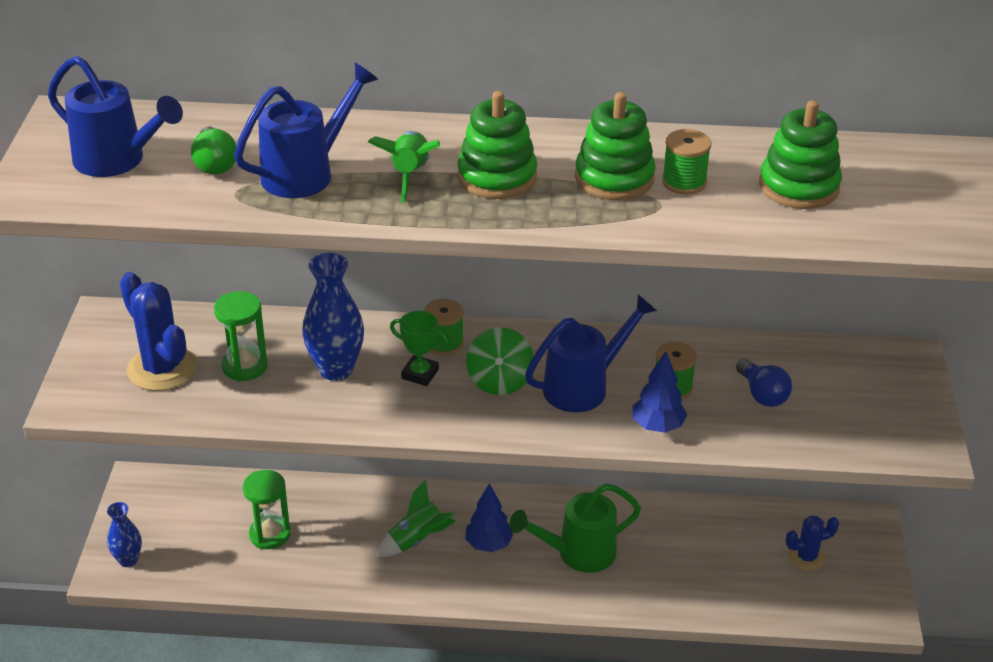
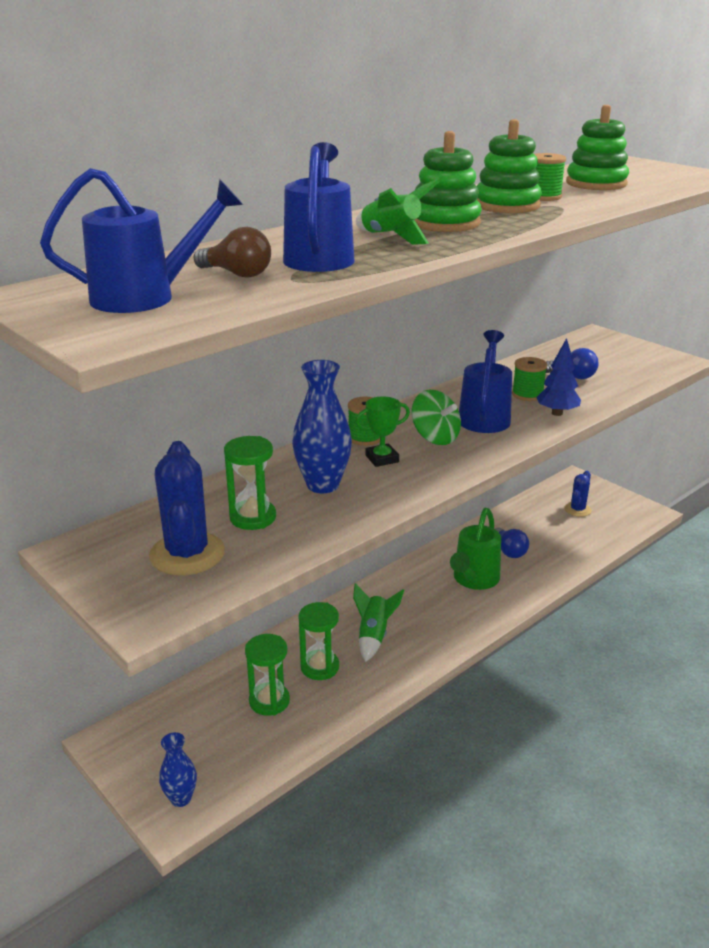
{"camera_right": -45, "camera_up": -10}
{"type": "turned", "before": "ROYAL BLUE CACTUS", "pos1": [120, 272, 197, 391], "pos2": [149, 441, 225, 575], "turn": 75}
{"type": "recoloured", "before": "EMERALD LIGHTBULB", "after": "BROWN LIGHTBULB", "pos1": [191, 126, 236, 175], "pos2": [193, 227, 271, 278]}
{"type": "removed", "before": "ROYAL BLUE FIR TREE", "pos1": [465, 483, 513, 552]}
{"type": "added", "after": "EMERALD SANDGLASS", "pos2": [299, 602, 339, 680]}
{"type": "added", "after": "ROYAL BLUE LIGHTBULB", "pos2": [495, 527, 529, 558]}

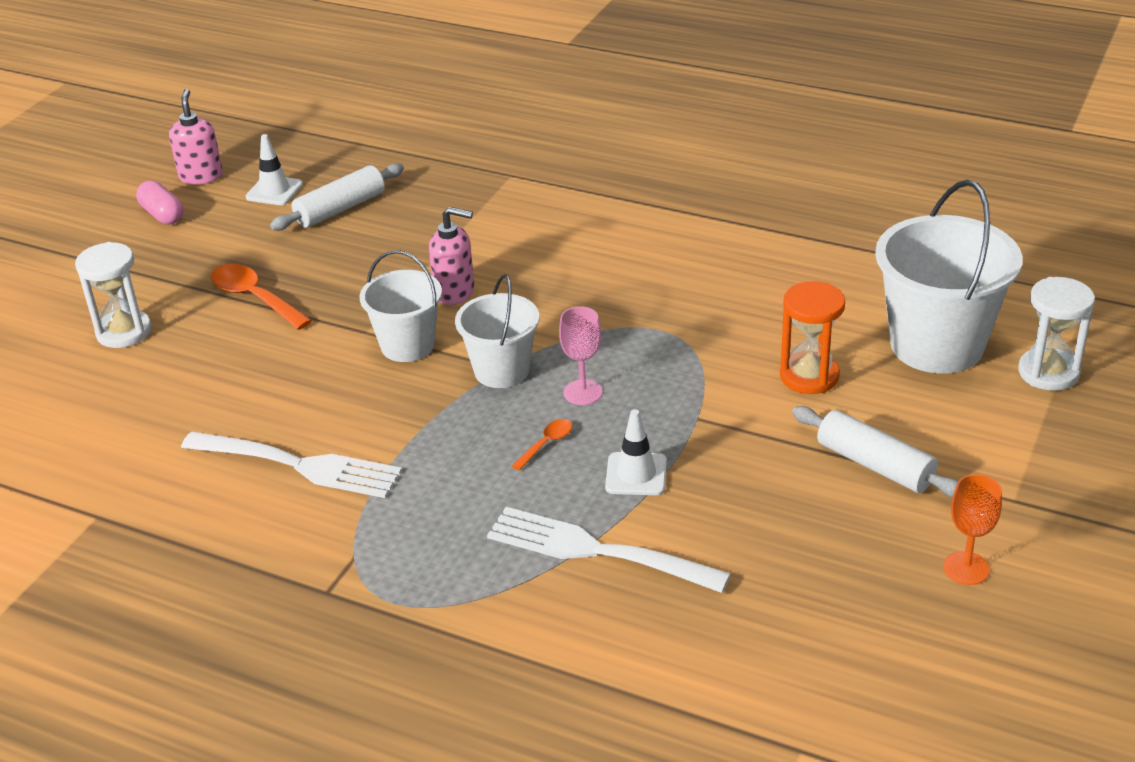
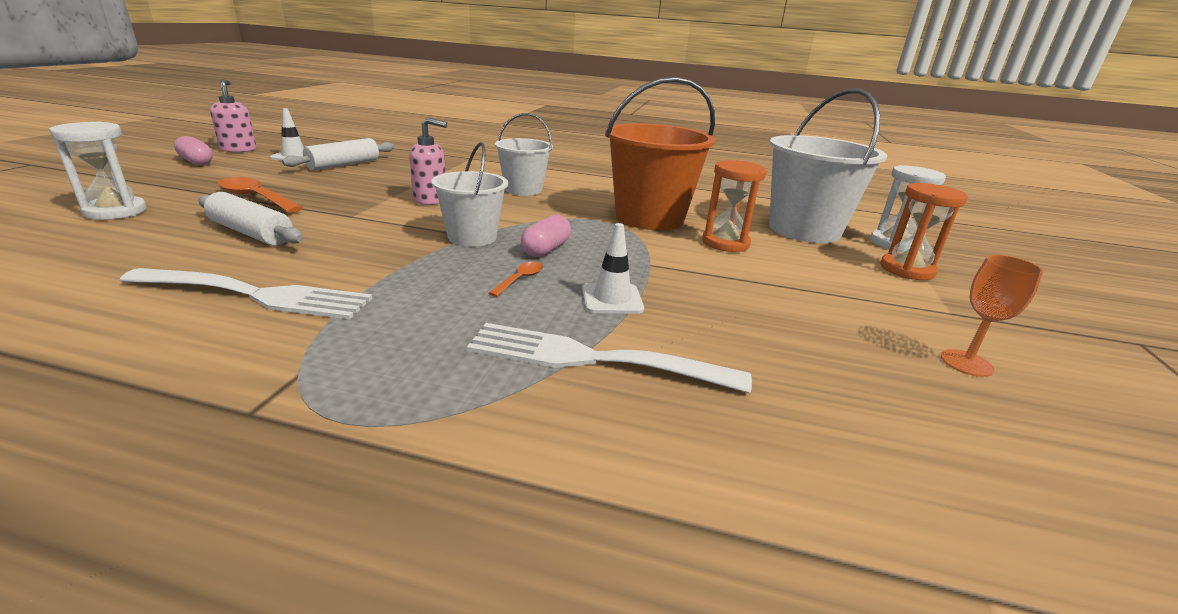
{"camera_right": -15, "camera_up": -10}
{"type": "moved", "before": "SNOW-WHITE PAIL", "pos1": [359, 250, 442, 362], "pos2": [495, 113, 553, 195]}
{"type": "replaced", "before": "PINK WINE GLASS", "after": "PINK PILL", "pos1": [559, 306, 603, 405], "pos2": [521, 215, 571, 257]}
{"type": "moved", "before": "SNOW-WHITE ROLLING PIN", "pos1": [792, 406, 958, 498], "pos2": [198, 192, 303, 246]}
{"type": "added", "after": "ORANGE-COLOURED PAIL", "pos2": [605, 77, 716, 230]}
{"type": "added", "after": "ORANGE-COLOURED SANDGLASS", "pos2": [881, 183, 968, 280]}

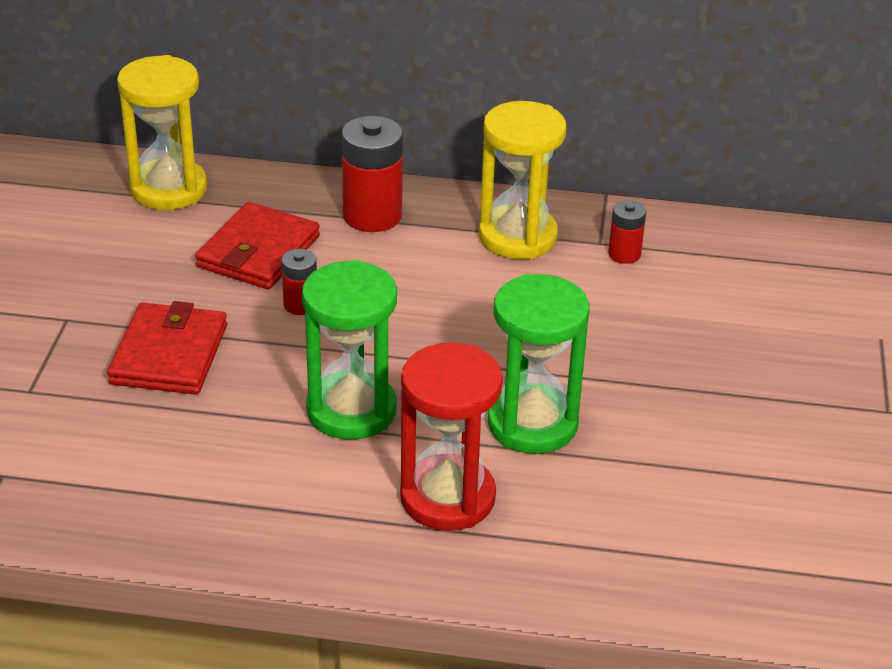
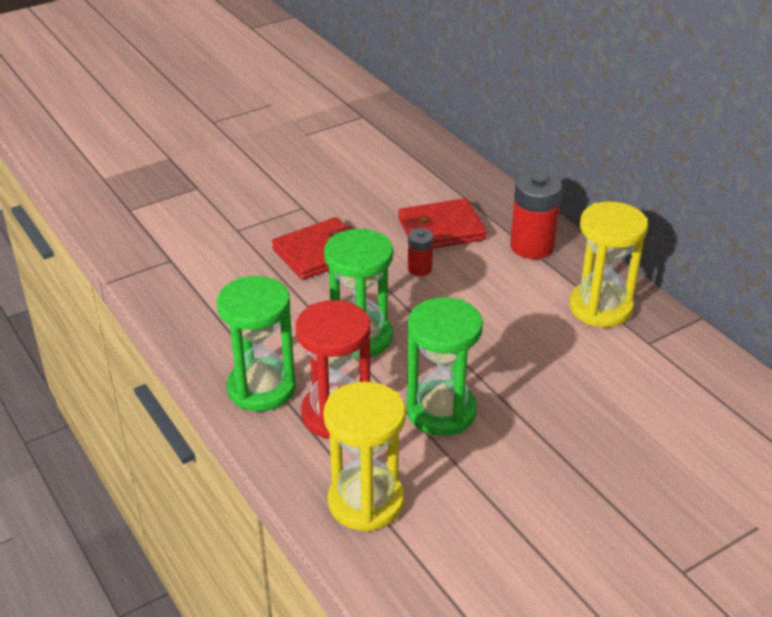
{"camera_right": 50, "camera_up": 0}
{"type": "moved", "before": "YELLOW SANDGLASS", "pos1": [117, 55, 207, 210], "pos2": [323, 382, 406, 532]}
{"type": "removed", "before": "CRIMSON POWER CELL", "pos1": [608, 200, 646, 264]}
{"type": "added", "after": "EMERALD SANDGLASS", "pos2": [217, 276, 296, 411]}

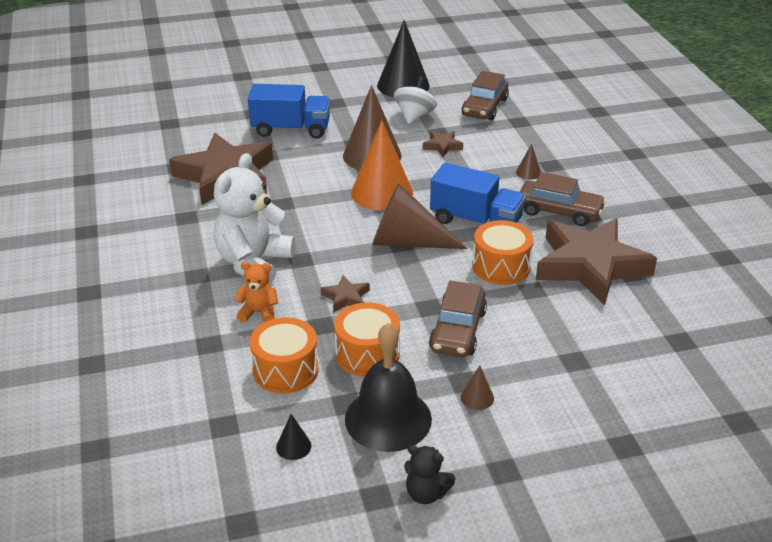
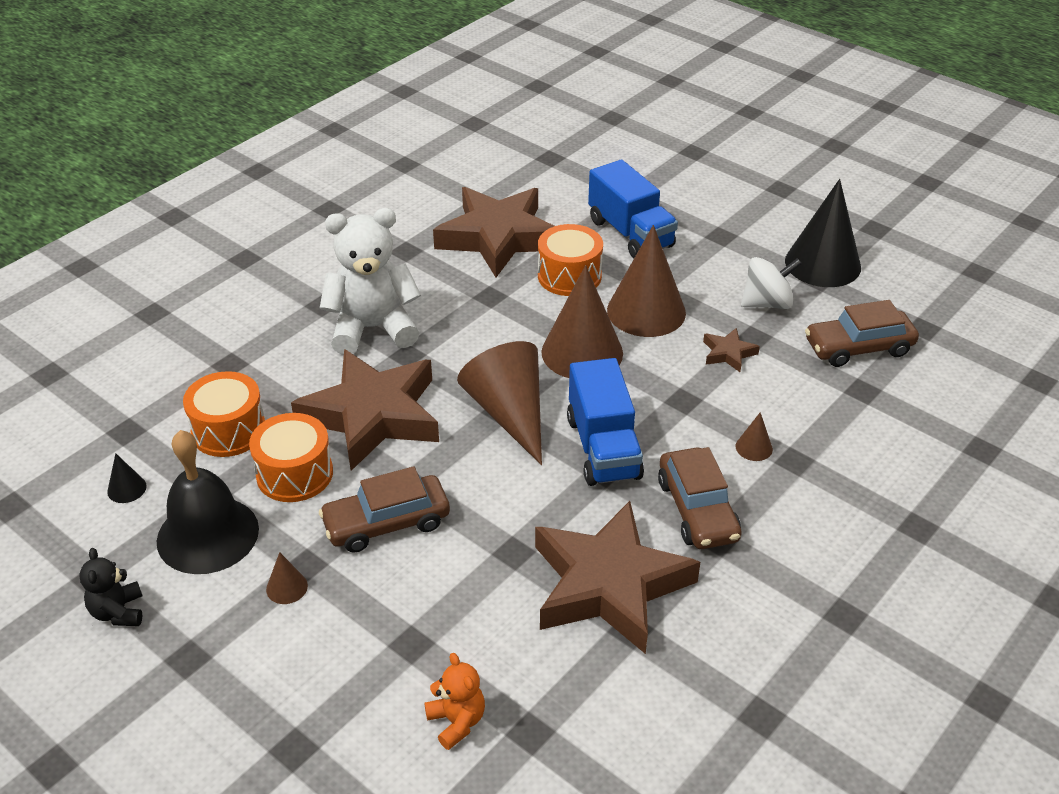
{"camera_right": 55, "camera_up": 5}
{"type": "moved", "before": "ORANGE-COLOURED STUFFED BEAR", "pos1": [234, 262, 278, 322], "pos2": [424, 653, 485, 750]}
{"type": "resized", "before": "BROWN STAR SHAPE", "pos1": [321, 275, 370, 313], "pos2": [291, 349, 439, 471], "scale": 2.48}
{"type": "recoloured", "before": "ORANGE-COLOURED CONE SHAPE", "after": "BROWN CONE SHAPE", "pos1": [351, 120, 413, 211], "pos2": [541, 265, 623, 378]}
{"type": "moved", "before": "ORANGE-COLOURED SNARE DRUM", "pos1": [472, 220, 534, 285], "pos2": [538, 224, 603, 296]}

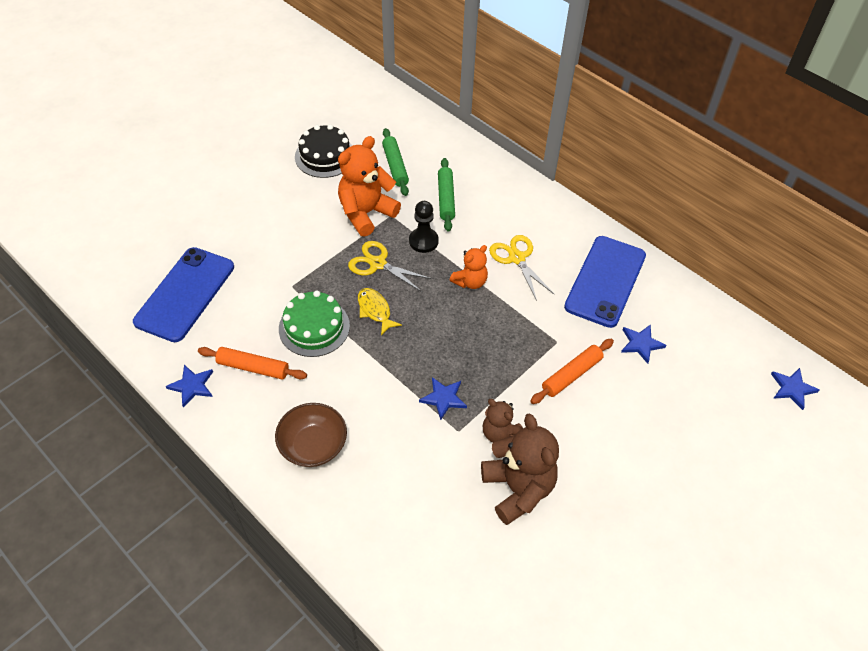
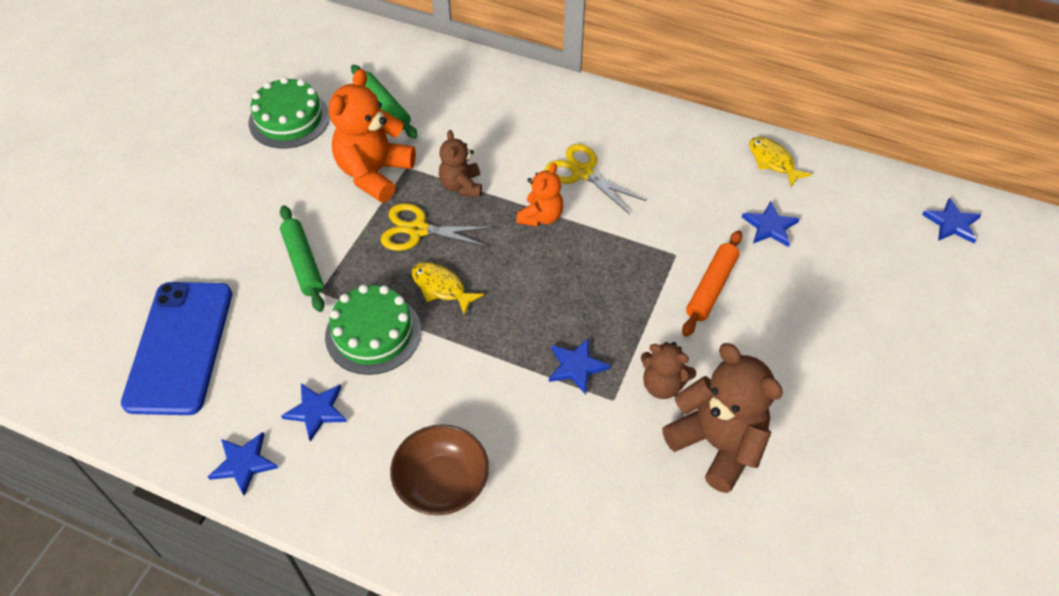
{"camera_right": -20, "camera_up": 0}
{"type": "replaced", "before": "ORANGE-COLOURED ROLLING PIN", "after": "ROYAL BLUE STAR SHAPE", "pos1": [198, 347, 307, 379], "pos2": [281, 383, 347, 442]}
{"type": "recoloured", "before": "JET-BLACK LAYER CAKE", "after": "EMERALD LAYER CAKE", "pos1": [295, 124, 352, 178], "pos2": [249, 77, 330, 148]}
{"type": "replaced", "before": "JET-BLACK GAME PAWN", "after": "BROWN STUFFED BEAR", "pos1": [409, 201, 439, 253], "pos2": [439, 130, 482, 197]}
{"type": "moved", "before": "EMERALD ROLLING PIN", "pos1": [438, 158, 455, 232], "pos2": [280, 205, 325, 312]}
{"type": "removed", "before": "ROYAL BLUE PHONE", "pos1": [564, 236, 646, 328]}
{"type": "added", "after": "YELLOW FISH FIGURE", "pos2": [749, 137, 812, 187]}

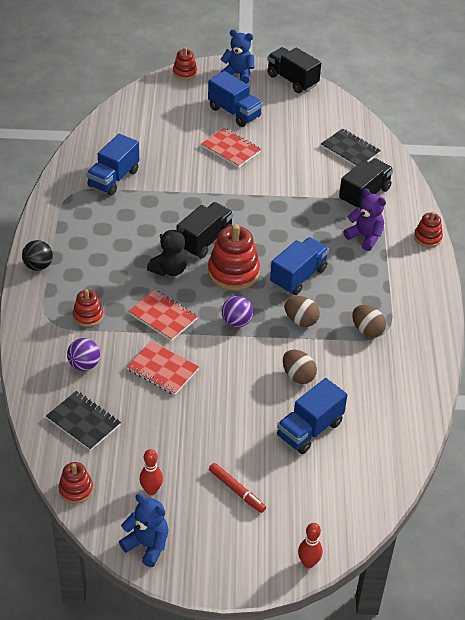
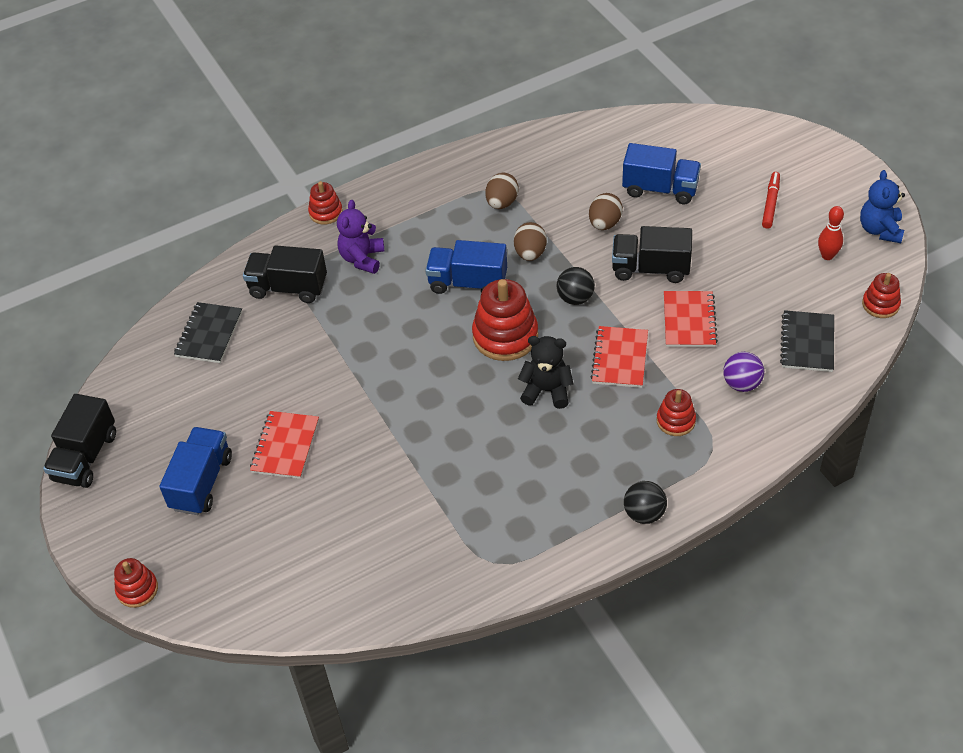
{"camera_right": -115, "camera_up": 5}
{"type": "removed", "before": "ROYAL BLUE TOY TRUCK", "pos1": [87, 134, 139, 196]}
{"type": "moved", "before": "JET-BLACK TOY TRUCK", "pos1": [177, 202, 234, 258], "pos2": [612, 226, 692, 283]}
{"type": "removed", "before": "ROYAL BLUE STUFFED BEAR", "pos1": [220, 30, 255, 84]}
{"type": "recoloured", "before": "VIOLET BALL", "after": "JET-BLACK BALL", "pos1": [222, 296, 253, 328], "pos2": [556, 267, 595, 305]}
{"type": "removed", "before": "CRIMSON TENPIN", "pos1": [298, 523, 323, 568]}

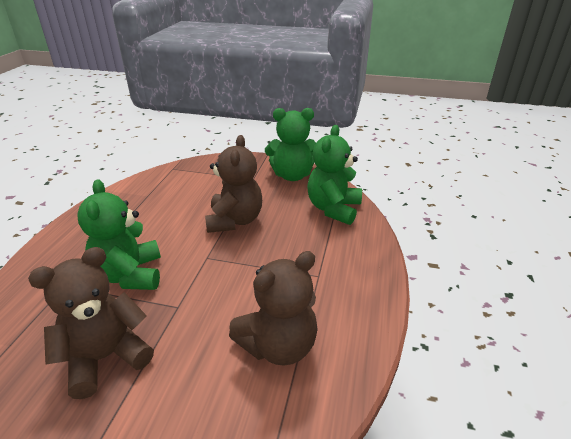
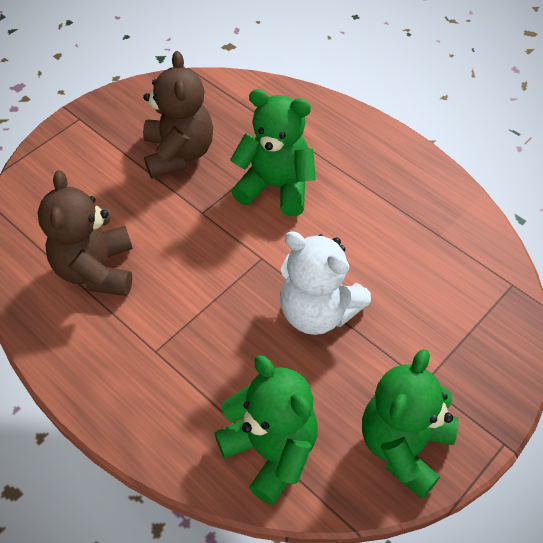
{"camera_right": 120, "camera_up": 20}
{"type": "recoloured", "before": "BROWN STUFFED BEAR", "after": "SNOW-WHITE STUFFED BEAR", "pos1": [205, 135, 262, 233], "pos2": [280, 231, 371, 335]}

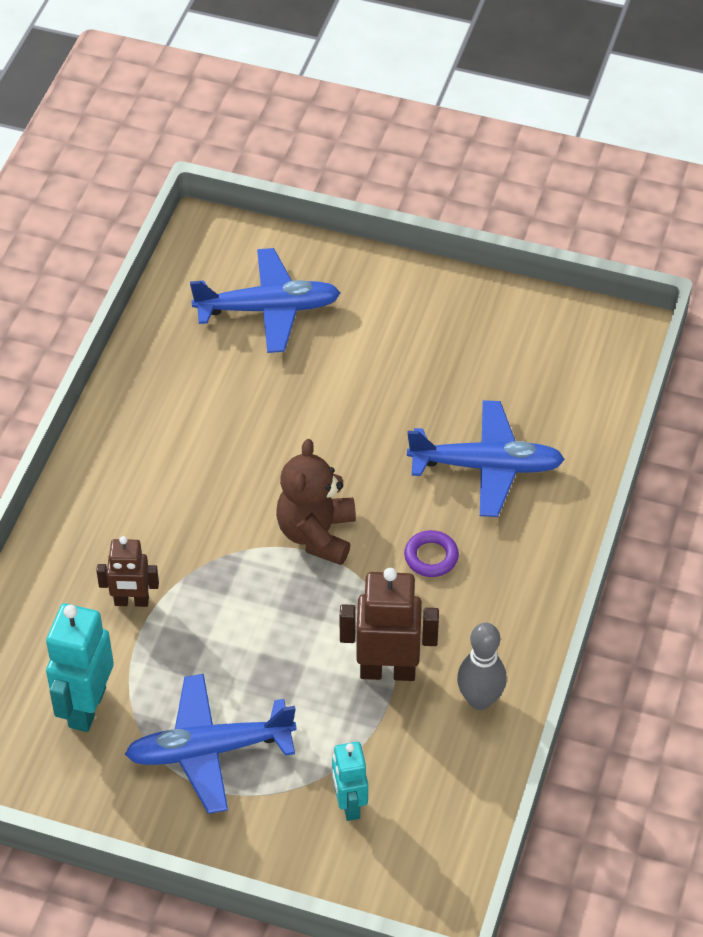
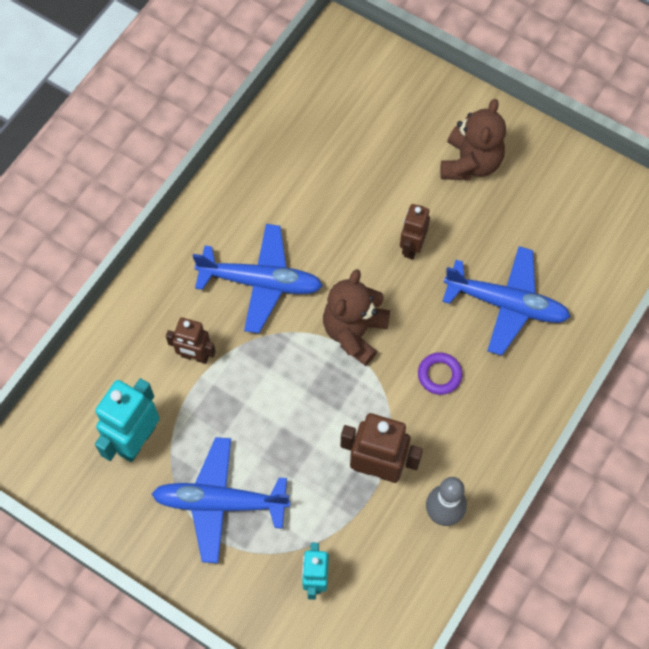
{"camera_right": 15, "camera_up": 15}
{"type": "moved", "before": "ROYAL BLUE PLANE", "pos1": [190, 248, 340, 353], "pos2": [192, 224, 323, 333]}
{"type": "added", "after": "BROWN ROBOT FIGURE", "pos2": [400, 204, 430, 260]}
{"type": "added", "after": "BROWN STUFFED BEAR", "pos2": [440, 99, 506, 180]}

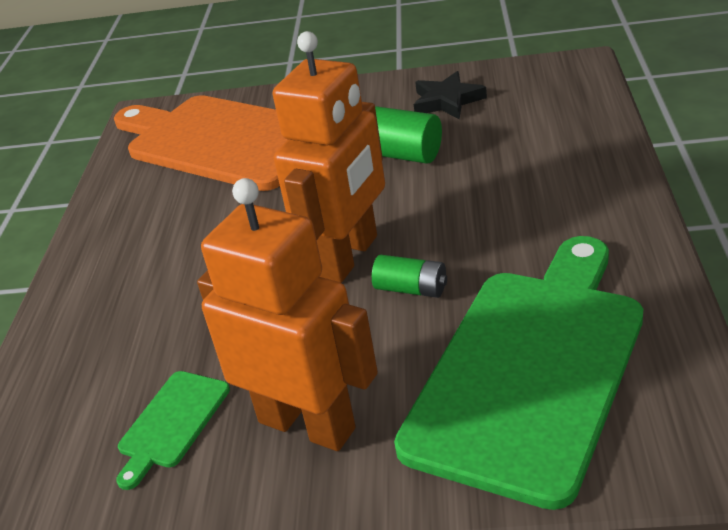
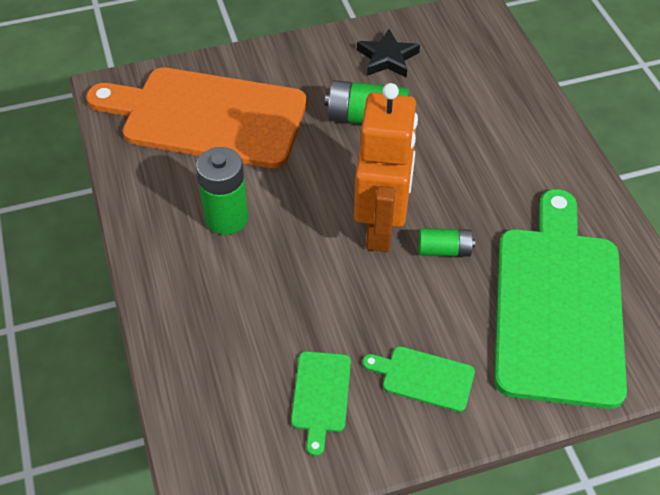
{"camera_right": -25, "camera_up": 15}
{"type": "replaced", "before": "ORANGE-COLOURED ROBOT FIGURE", "after": "EMERALD CUTTING BOARD", "pos1": [197, 178, 378, 451], "pos2": [362, 346, 475, 412]}
{"type": "added", "after": "EMERALD POWER CELL", "pos2": [196, 147, 248, 235]}

